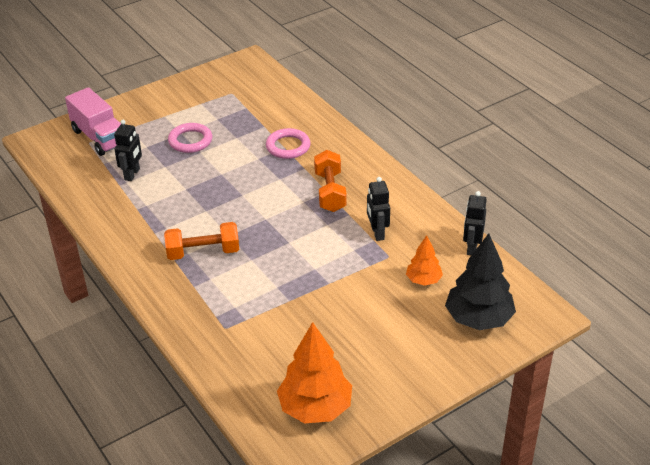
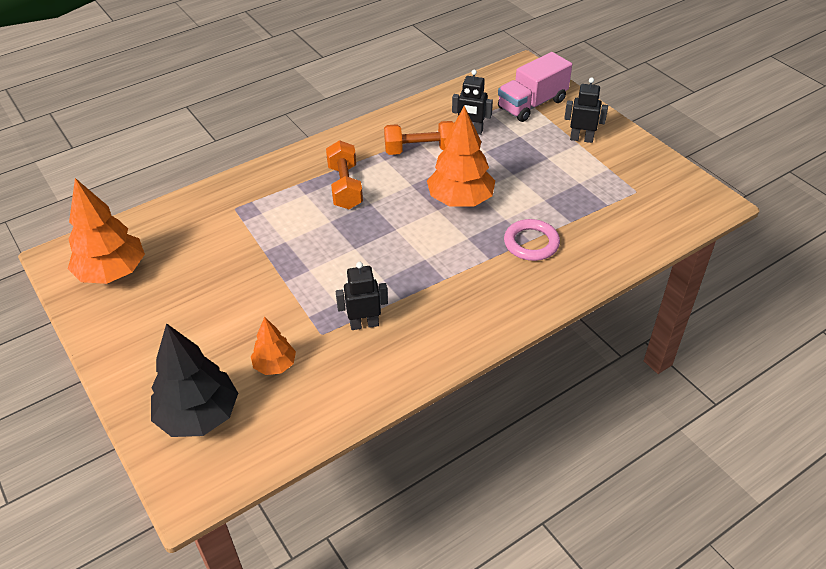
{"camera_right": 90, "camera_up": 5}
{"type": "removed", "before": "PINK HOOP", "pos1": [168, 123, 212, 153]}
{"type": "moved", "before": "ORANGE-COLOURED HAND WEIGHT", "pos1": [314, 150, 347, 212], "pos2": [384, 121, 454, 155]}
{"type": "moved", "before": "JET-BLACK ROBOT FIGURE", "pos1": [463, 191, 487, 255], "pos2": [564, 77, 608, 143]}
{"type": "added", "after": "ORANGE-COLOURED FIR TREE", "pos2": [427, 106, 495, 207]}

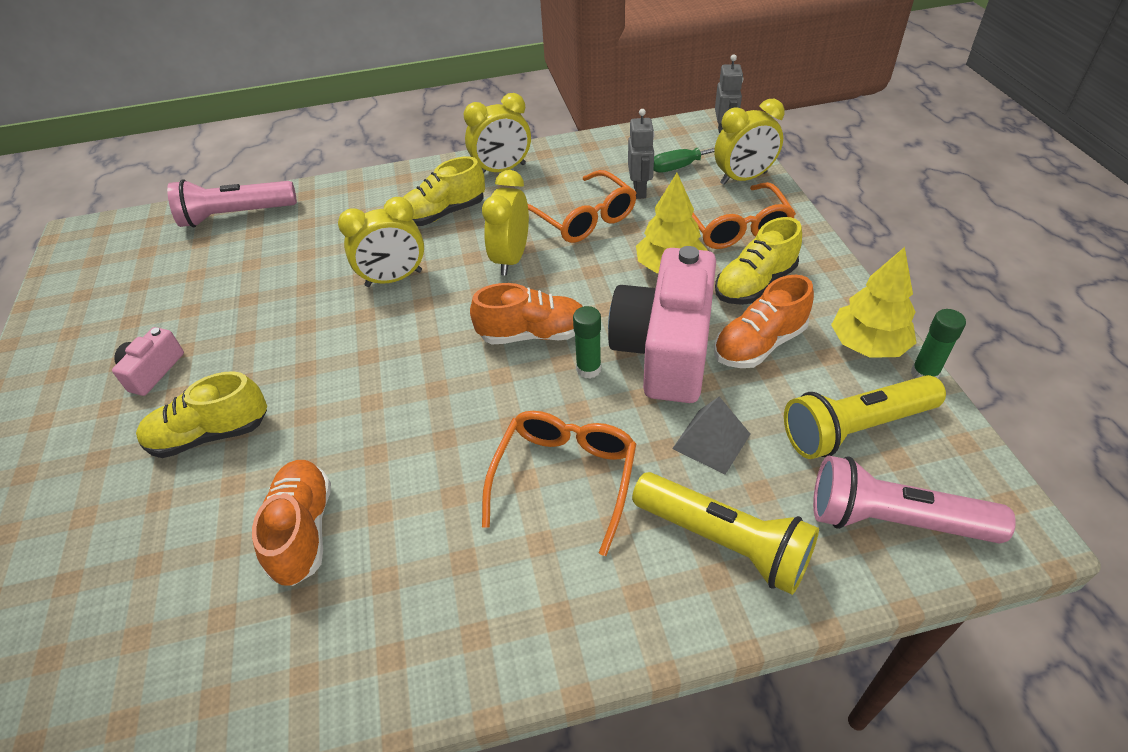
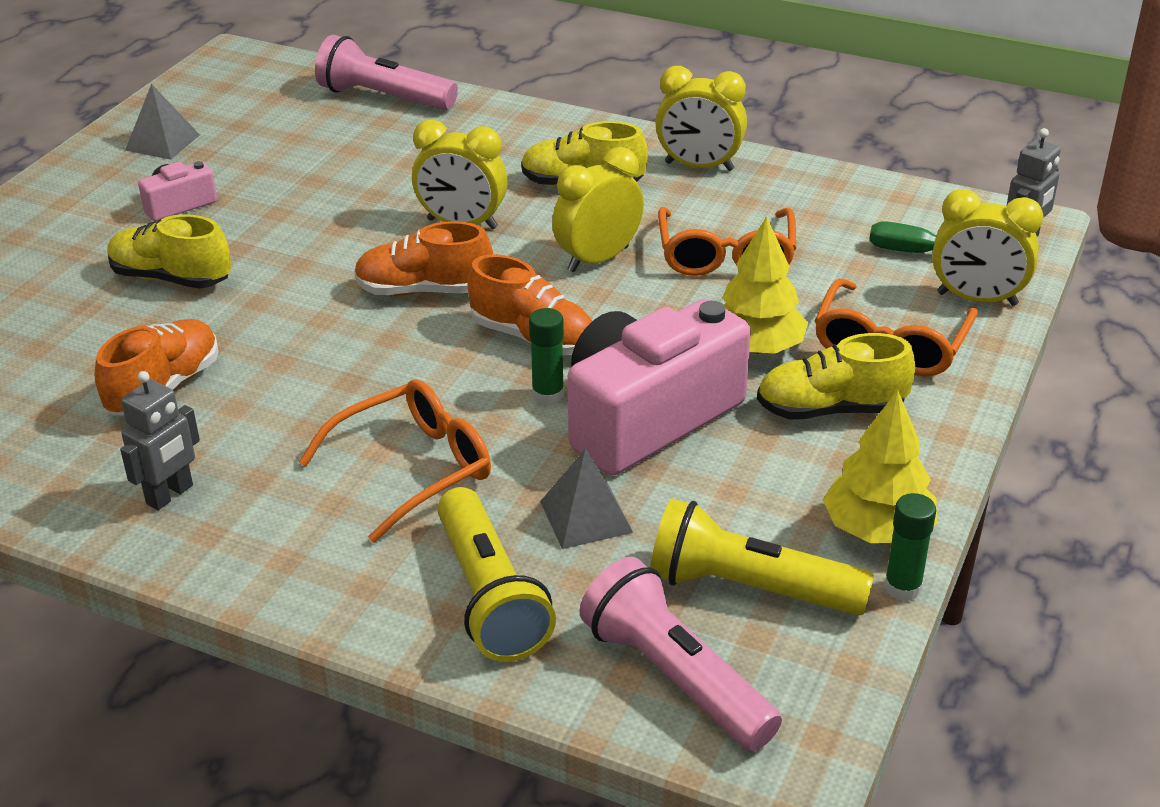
{"camera_right": 35, "camera_up": -10}
{"type": "moved", "before": "GRAY ROBOT FIGURE", "pos1": [628, 109, 655, 199], "pos2": [120, 371, 200, 510]}
{"type": "moved", "before": "ORANGE-COLOURED LACE-UP SHOE", "pos1": [714, 275, 814, 368], "pos2": [354, 221, 493, 296]}
{"type": "added", "after": "GRAY SOLID PYRAMID", "pos2": [125, 84, 200, 160]}

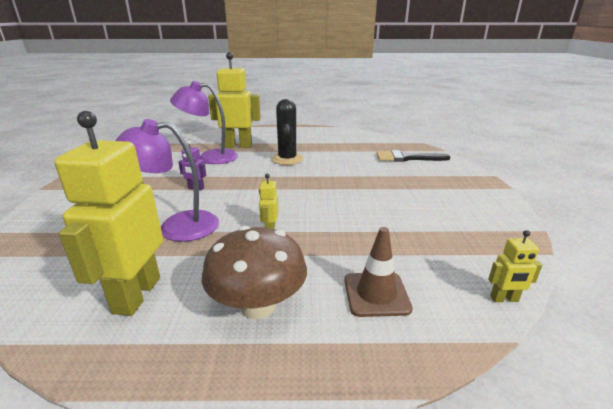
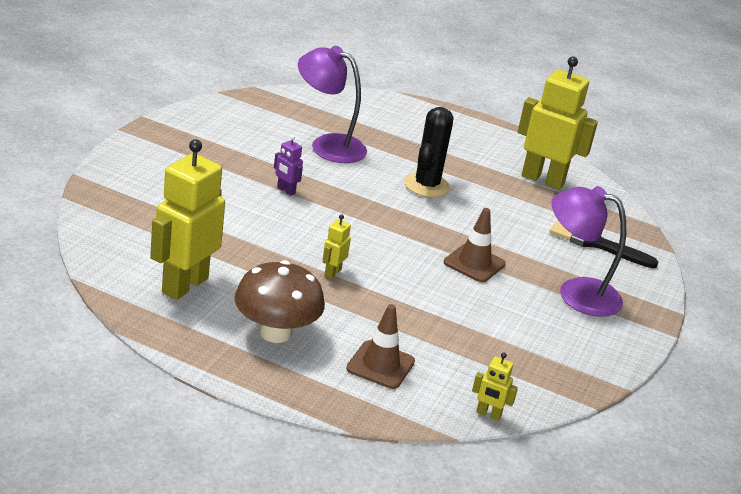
{"camera_right": 20, "camera_up": 5}
{"type": "moved", "before": "VIOLET LAMP", "pos1": [115, 119, 219, 242], "pos2": [552, 186, 626, 317]}
{"type": "moved", "before": "YELLOW ROBOT FIGURE", "pos1": [208, 52, 261, 148], "pos2": [518, 56, 598, 190]}
{"type": "added", "after": "BROWN SAFETY CONE", "pos2": [444, 208, 506, 282]}

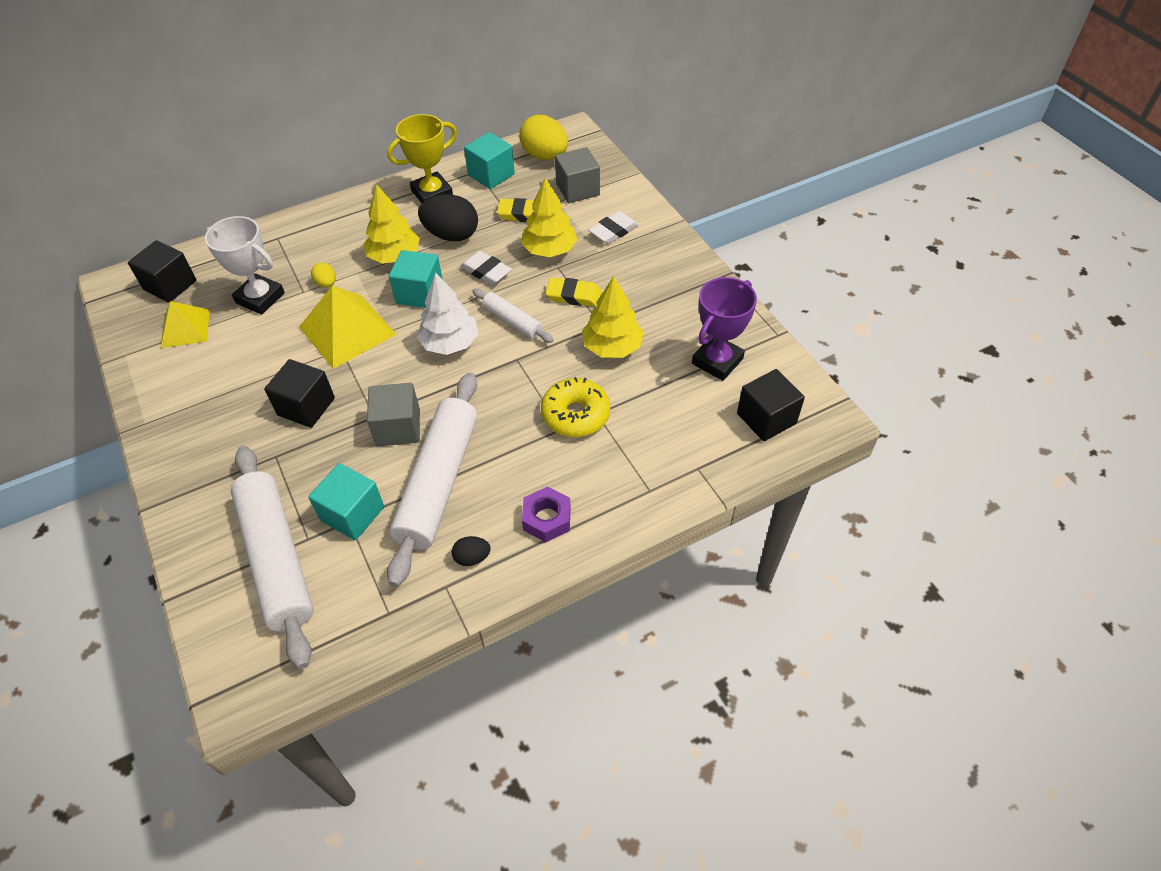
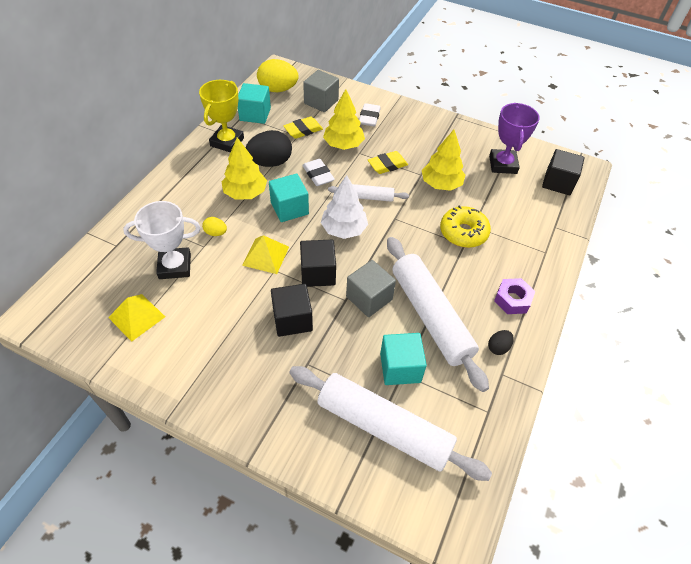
{"camera_right": -40, "camera_up": 0}
{"type": "moved", "before": "JET-BLACK SOLID CUBE", "pos1": [128, 240, 196, 303], "pos2": [300, 240, 336, 287]}
{"type": "resized", "before": "YELLOW SOLID PYRAMID", "pos1": [299, 286, 397, 369], "pos2": [242, 235, 289, 274], "scale": 0.63}
{"type": "turned", "before": "SNOW-WHITE GUM ERASER", "pos1": [460, 251, 512, 285], "pos2": [302, 159, 335, 186], "turn": 60}

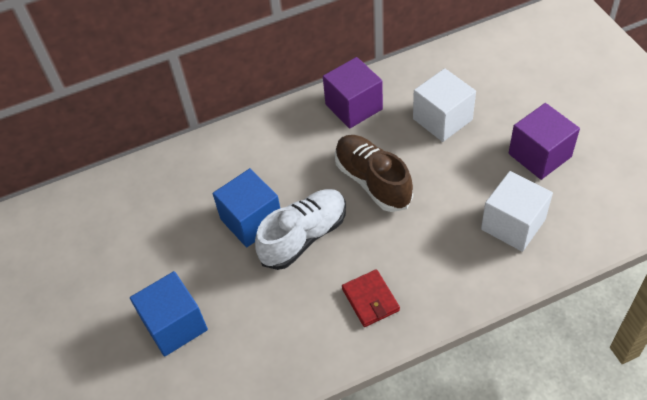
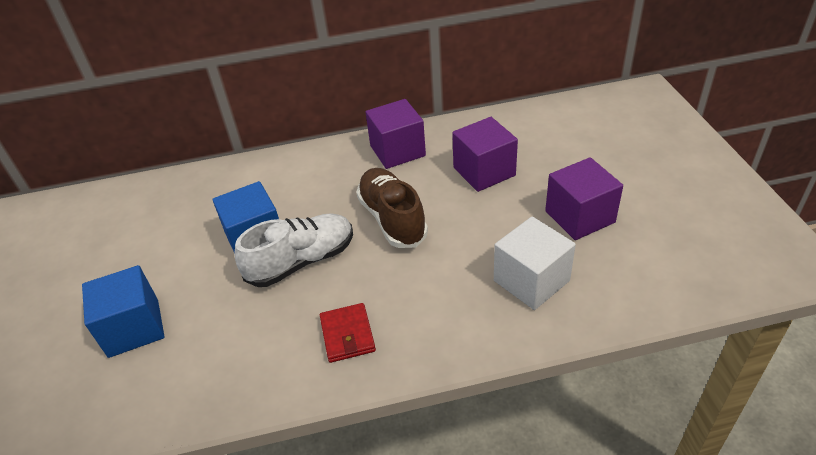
{"camera_right": 10, "camera_up": -10}
{"type": "recoloured", "before": "SNOW-WHITE SOLID CUBE", "after": "VIOLET SOLID CUBE", "pos1": [413, 68, 476, 142], "pos2": [452, 117, 518, 192]}

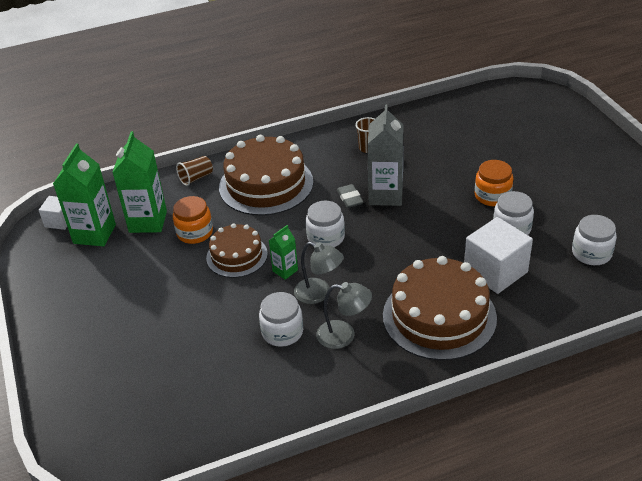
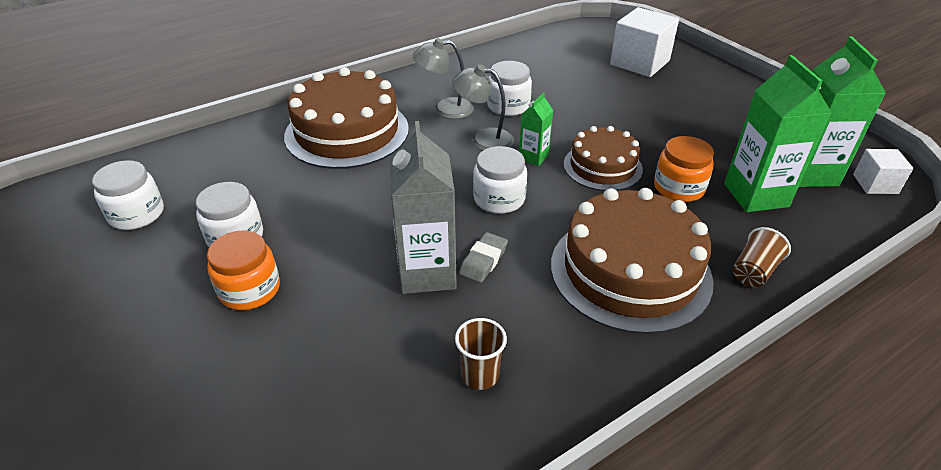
{"camera_right": 165, "camera_up": 0}
{"type": "turned", "before": "GRAY GUM ERASER", "pos1": [337, 184, 364, 208], "pos2": [459, 232, 508, 283], "turn": 60}
{"type": "moved", "before": "SNOW-WHITE SOLID CUBE", "pos1": [464, 217, 533, 294], "pos2": [610, 7, 679, 77]}

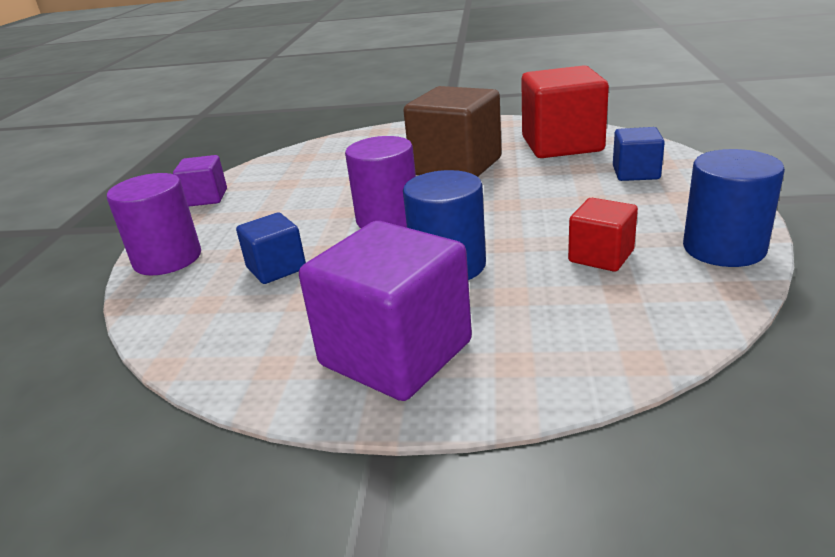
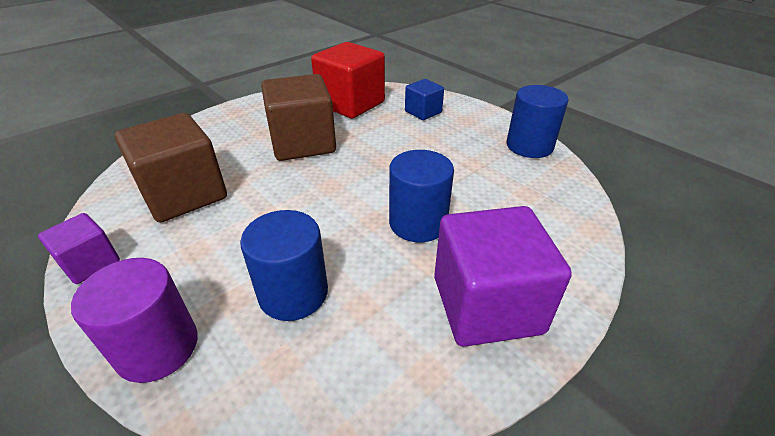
{"camera_right": -50, "camera_up": 10}
{"type": "replaced", "before": "ROYAL BLUE SOLID CUBE", "after": "ROYAL BLUE CYLINDER SHAPE", "pos1": [236, 212, 306, 284], "pos2": [240, 210, 328, 321]}
{"type": "removed", "before": "VIOLET CYLINDER SHAPE", "pos1": [345, 136, 416, 228]}
{"type": "removed", "before": "CRIMSON SOLID CUBE", "pos1": [568, 198, 638, 272]}
{"type": "added", "after": "BROWN SOLID CUBE", "pos2": [114, 113, 227, 222]}

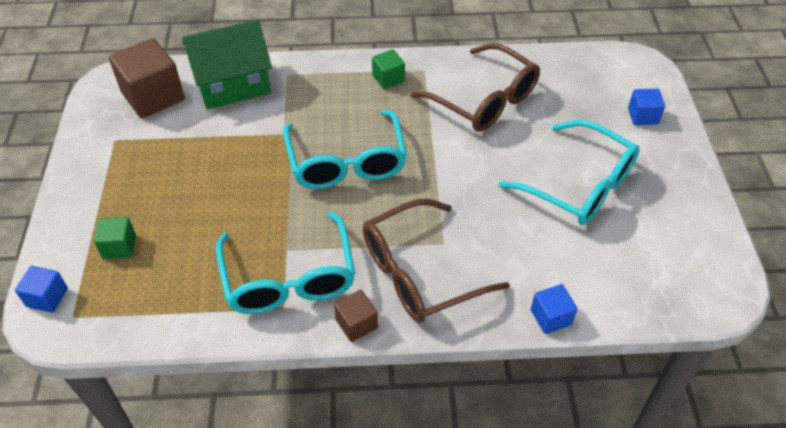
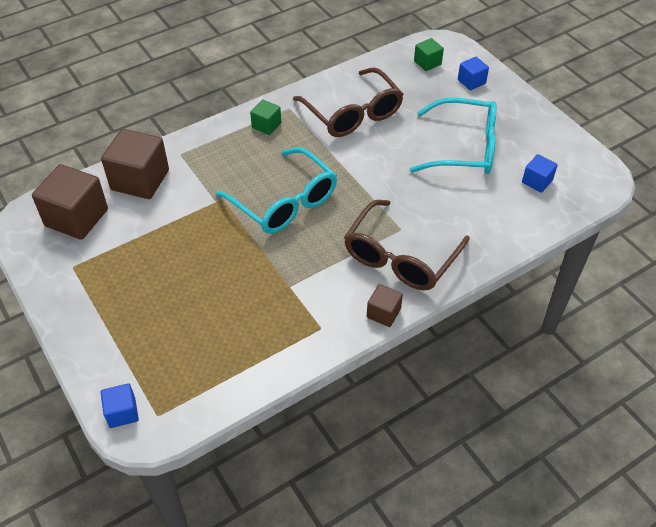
{"camera_right": -30, "camera_up": 0}
{"type": "moved", "before": "EMERALD SOLID CUBE", "pos1": [94, 217, 136, 259], "pos2": [414, 38, 444, 71]}
{"type": "replaced", "before": "EMERALD HOUSE", "after": "BROWN SOLID CUBE", "pos1": [182, 20, 272, 109], "pos2": [101, 129, 169, 199]}
{"type": "removed", "before": "AQUA SPECTACLES", "pos1": [216, 212, 355, 314]}
{"type": "turned", "before": "BROWN SPECTACLES", "pos1": [410, 43, 540, 132], "pos2": [293, 67, 404, 137], "turn": 45}
{"type": "moved", "before": "ROYAL BLUE SOLID CUBE", "pos1": [531, 284, 578, 334], "pos2": [522, 154, 558, 193]}

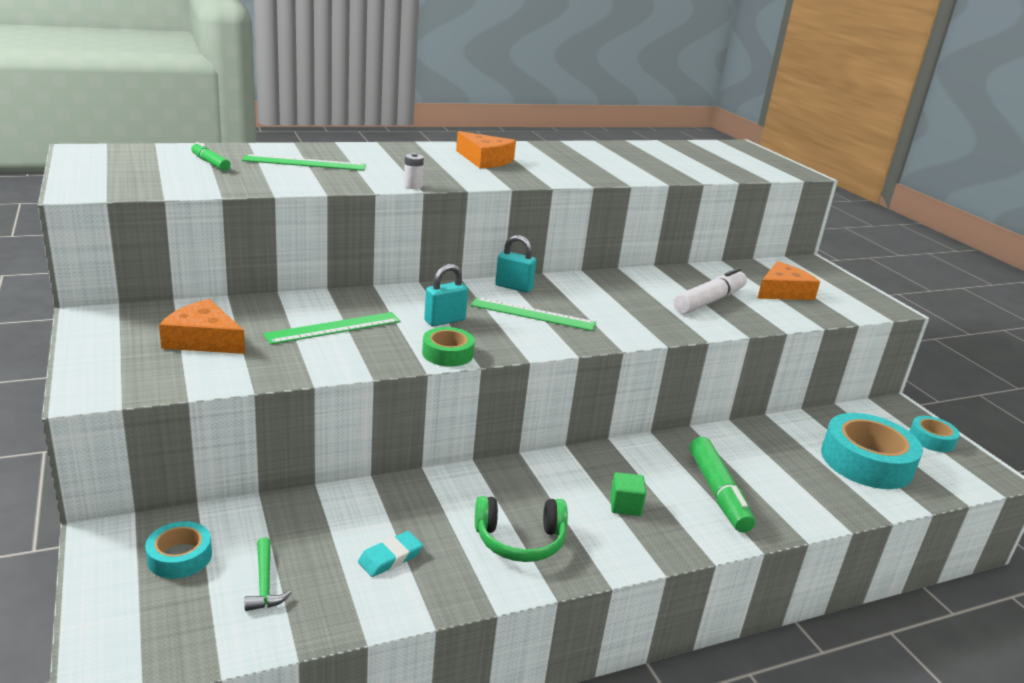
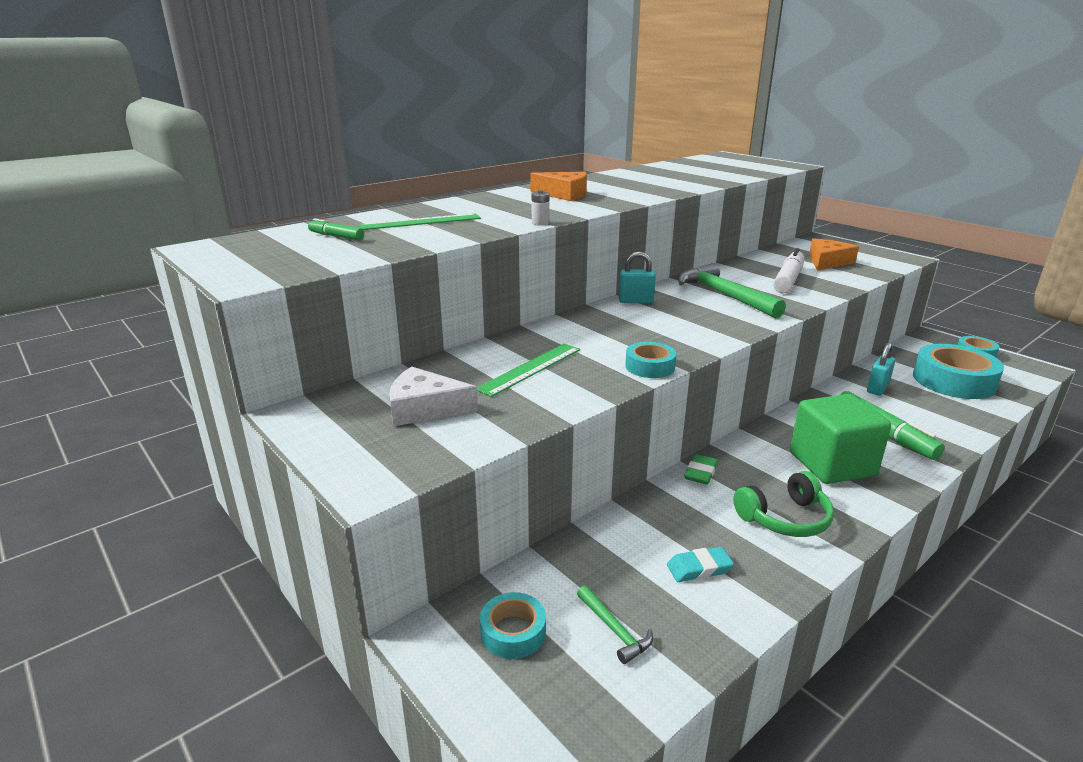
{"camera_right": -15, "camera_up": 0}
{"type": "recoloured", "before": "ORANGE-COLOURED PIECE OF CHEESE", "after": "SNOW-WHITE PIECE OF CHEESE", "pos1": [159, 299, 245, 354], "pos2": [389, 366, 478, 427]}
{"type": "turned", "before": "AQUA GUM ERASER", "pos1": [358, 531, 423, 577], "pos2": [667, 547, 734, 582], "turn": 45}
{"type": "recoloured", "before": "EMERALD ROLL OF TAPE", "after": "AQUA ROLL OF TAPE", "pos1": [422, 327, 475, 367], "pos2": [625, 342, 677, 378]}
{"type": "moved", "before": "AQUA PADLOCK", "pos1": [424, 264, 468, 326], "pos2": [867, 342, 895, 396]}
{"type": "removed", "before": "EMERALD STRAIGHTEDGE", "pos1": [471, 297, 596, 331]}
{"type": "resized", "before": "EMERALD SOLID CUBE", "pos1": [610, 472, 646, 516], "pos2": [790, 394, 891, 484], "scale": 2.28}
{"type": "added", "after": "EMERALD CARPENTER'S HAMMER", "pos2": [678, 263, 786, 318]}
{"type": "added", "after": "EMERALD GUM ERASER", "pos2": [684, 454, 718, 485]}

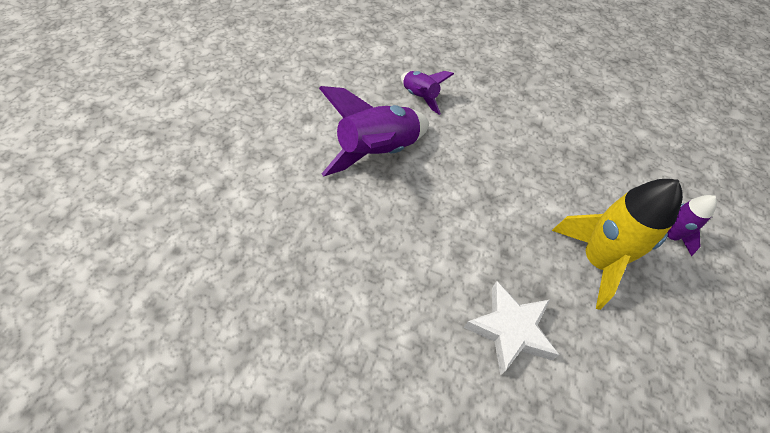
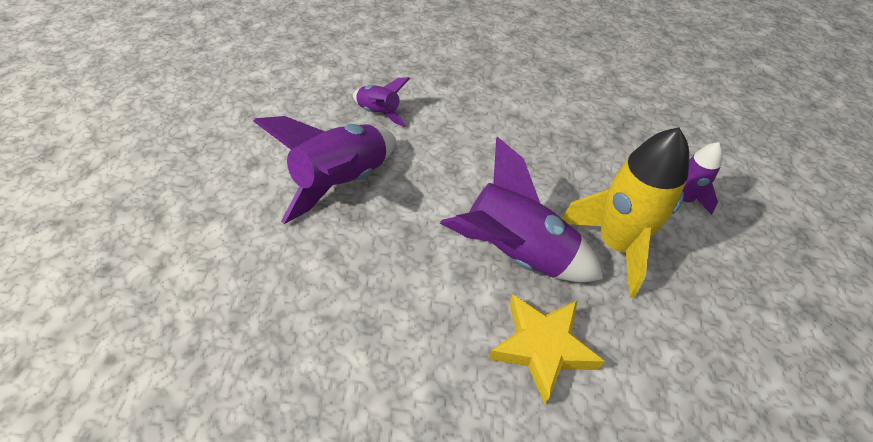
{"camera_right": -10, "camera_up": -5}
{"type": "recoloured", "before": "SNOW-WHITE STAR SHAPE", "after": "YELLOW STAR SHAPE", "pos1": [464, 281, 559, 376], "pos2": [489, 295, 605, 404]}
{"type": "added", "after": "VIOLET SPACESHIP", "pos2": [440, 137, 603, 282]}

